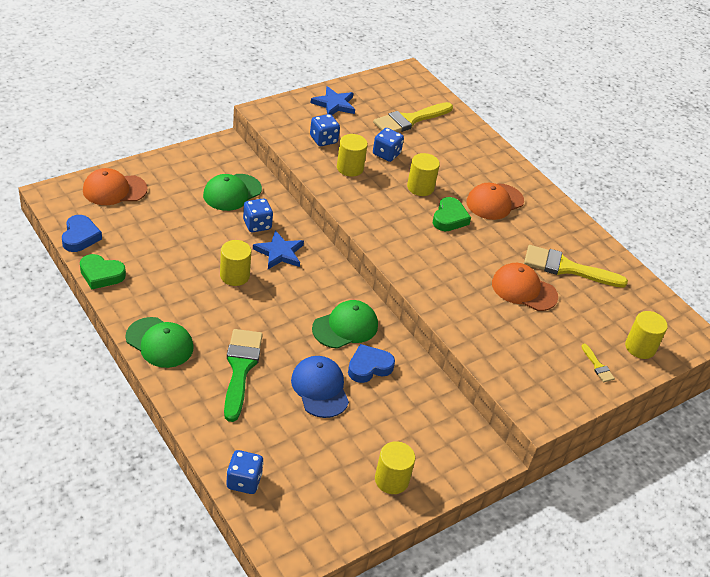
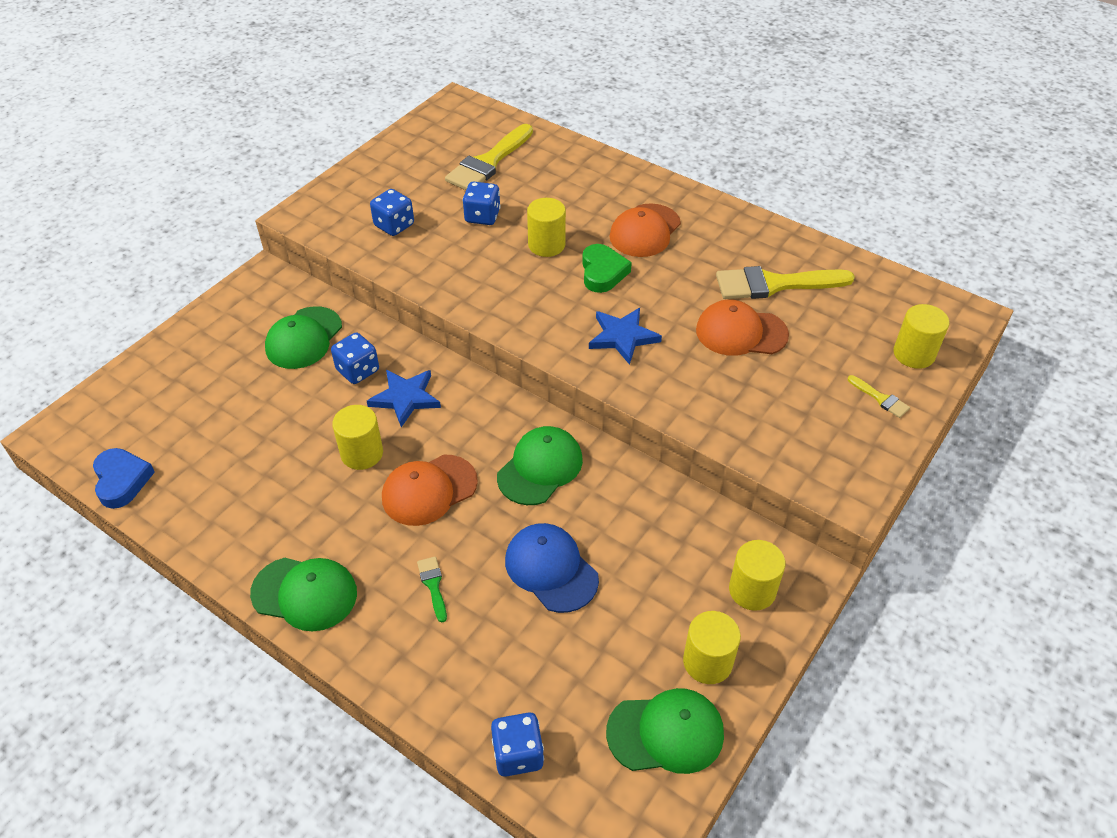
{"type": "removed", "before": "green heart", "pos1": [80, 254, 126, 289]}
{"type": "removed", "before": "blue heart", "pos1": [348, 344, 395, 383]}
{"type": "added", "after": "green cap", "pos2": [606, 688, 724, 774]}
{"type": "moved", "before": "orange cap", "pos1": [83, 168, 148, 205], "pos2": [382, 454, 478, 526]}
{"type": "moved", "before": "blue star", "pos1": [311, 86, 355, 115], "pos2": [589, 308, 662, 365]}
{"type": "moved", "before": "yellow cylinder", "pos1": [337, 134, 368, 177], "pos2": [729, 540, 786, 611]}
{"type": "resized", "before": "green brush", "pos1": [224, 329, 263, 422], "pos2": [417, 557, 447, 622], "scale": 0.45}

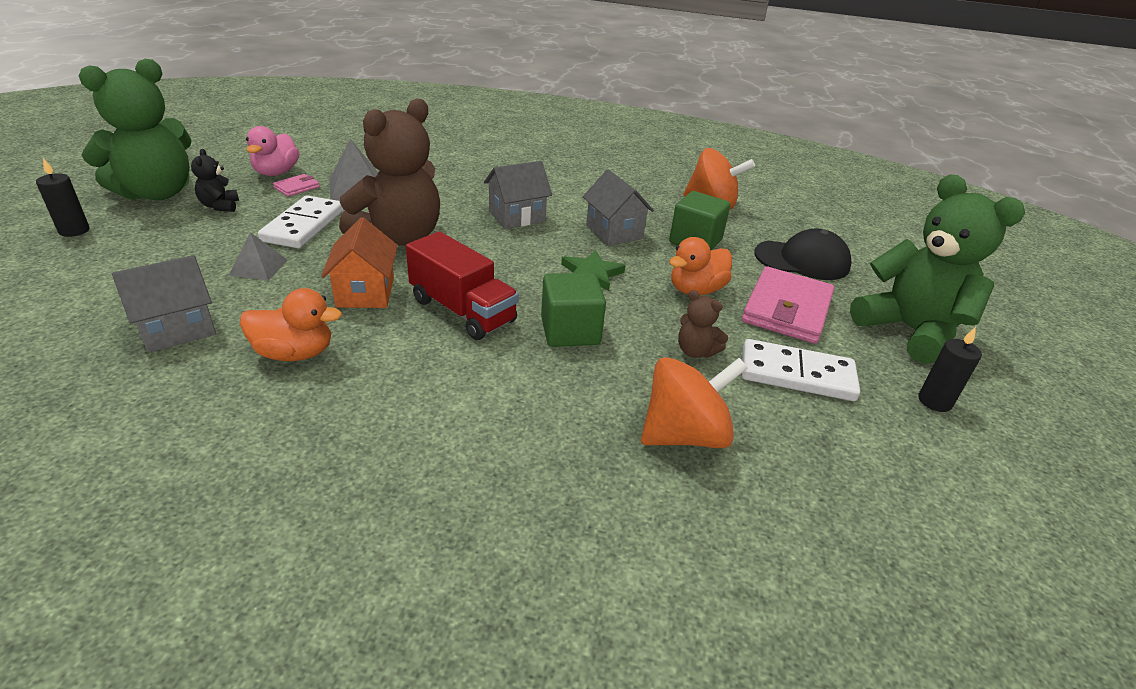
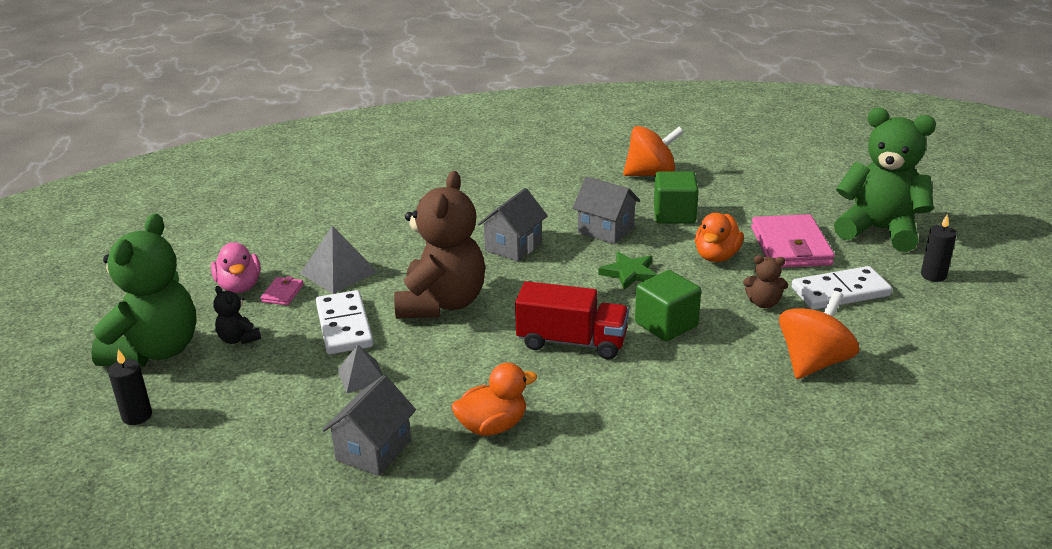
{"type": "removed", "before": "orange house", "pos1": [321, 217, 398, 308]}
{"type": "removed", "before": "black cap", "pos1": [754, 228, 852, 280]}

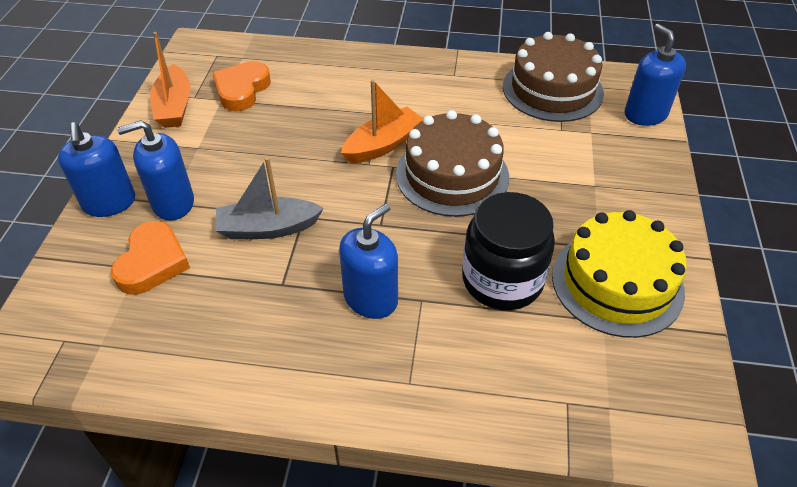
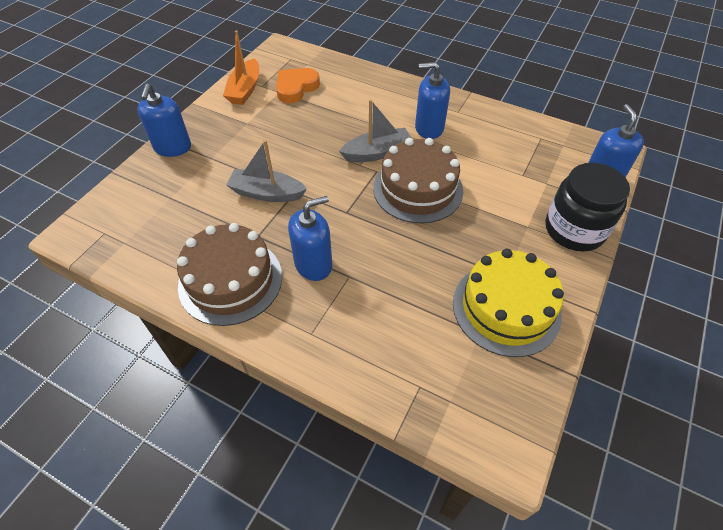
{"type": "removed", "before": "orange heart", "pos1": [111, 221, 190, 295]}
{"type": "moved", "before": "blue soap dispenser", "pos1": [117, 120, 194, 221], "pos2": [415, 62, 450, 139]}
{"type": "moved", "before": "black jar", "pos1": [462, 192, 555, 310], "pos2": [545, 163, 630, 252]}
{"type": "moved", "before": "brown cake", "pos1": [503, 32, 604, 122], "pos2": [177, 223, 282, 326]}
{"type": "recoloured", "before": "orange boat", "after": "grey boat", "pos1": [341, 80, 423, 163], "pos2": [339, 99, 411, 162]}

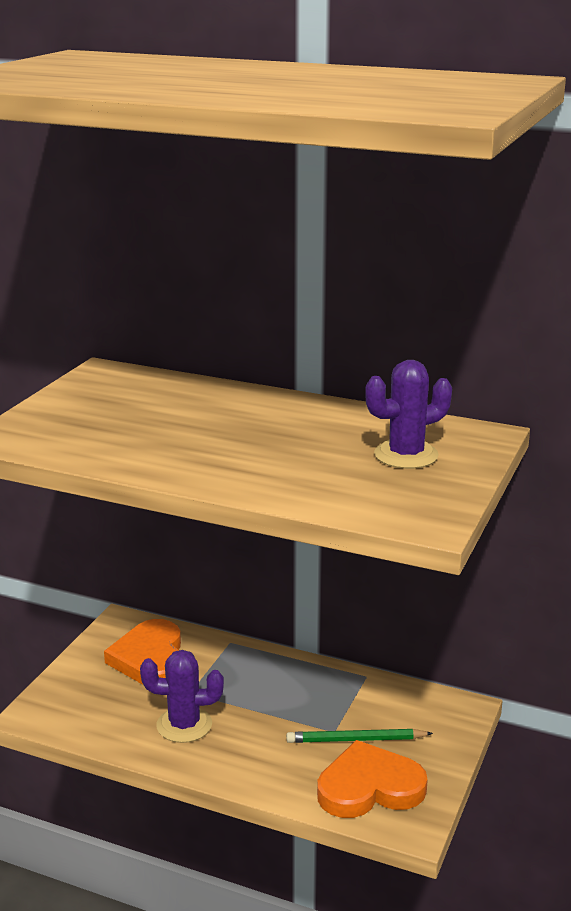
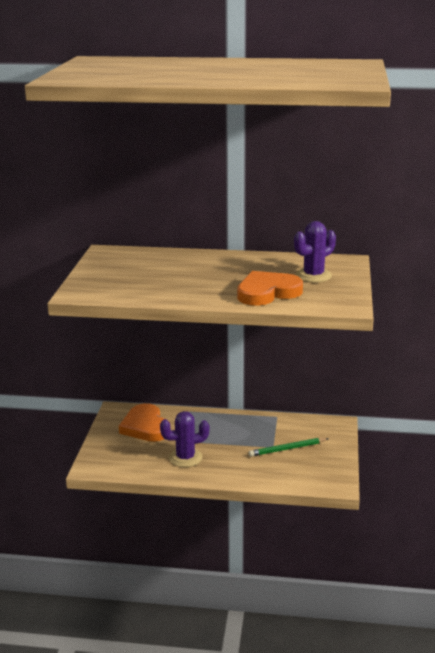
{"type": "moved", "before": "orange heart", "pos1": [317, 740, 428, 818], "pos2": [237, 271, 303, 306]}

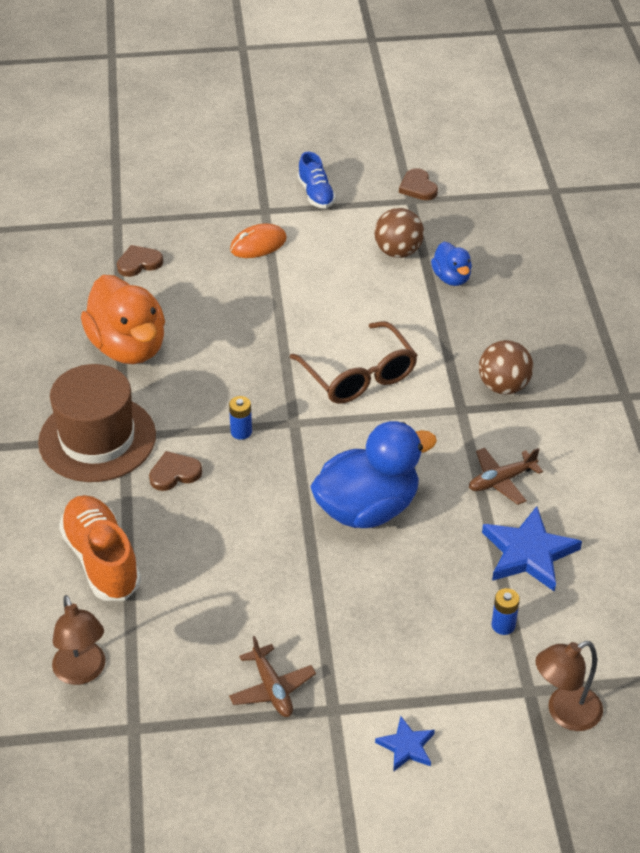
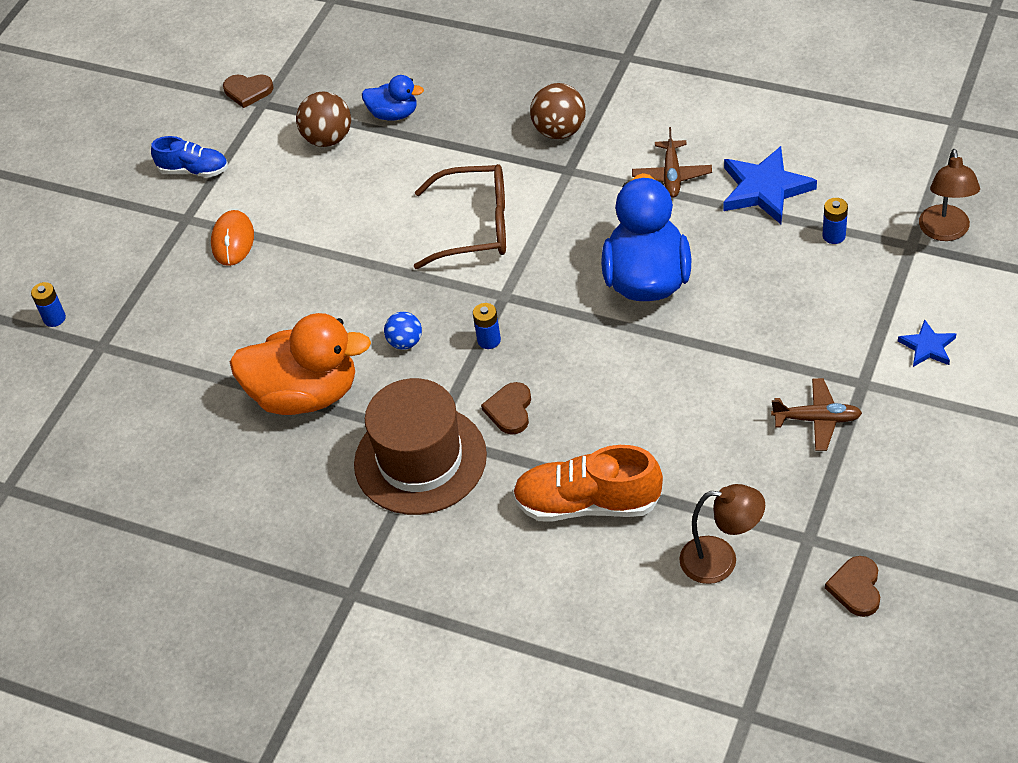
{"type": "added", "after": "blue battery", "pos2": [31, 282, 66, 327]}
{"type": "added", "after": "blue ball", "pos2": [384, 312, 422, 350]}
{"type": "moved", "before": "brown heart", "pos1": [117, 245, 163, 277], "pos2": [825, 556, 880, 617]}

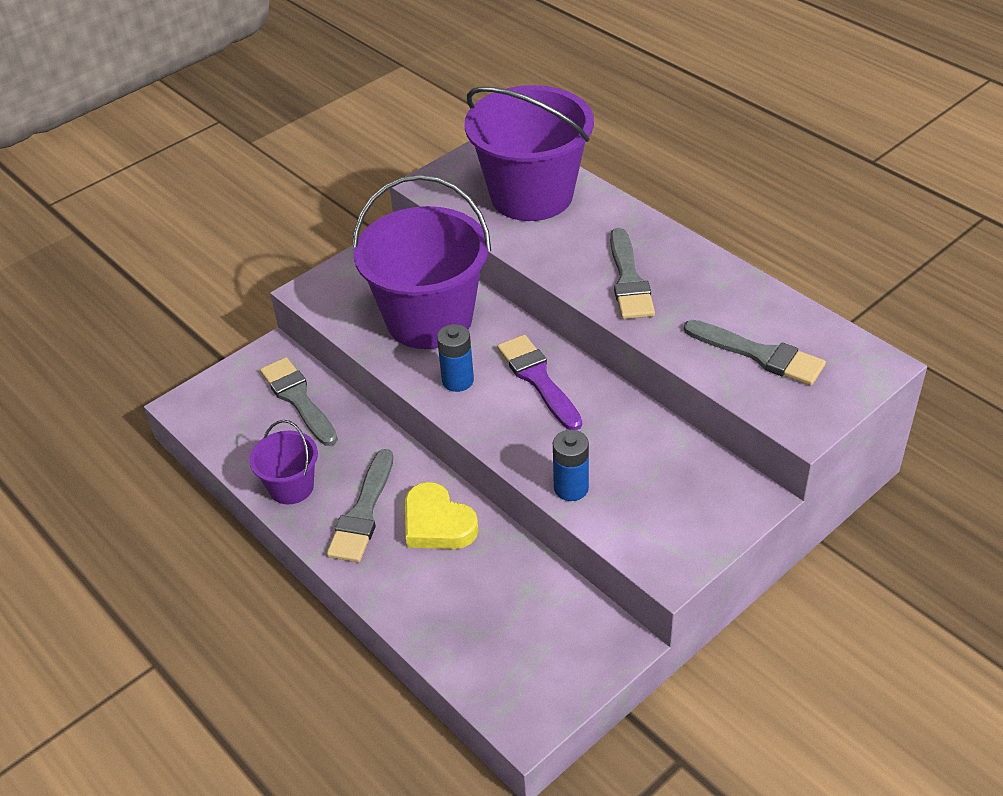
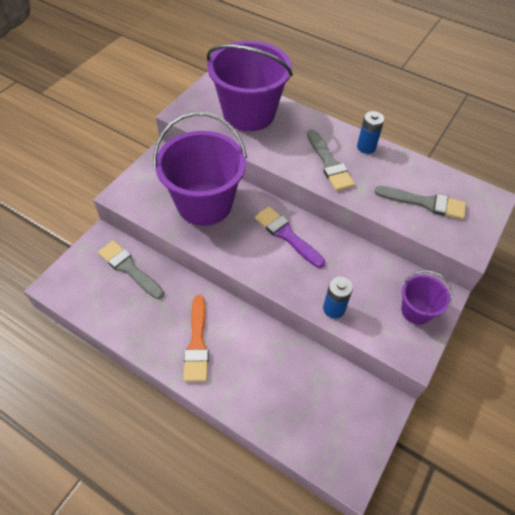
{"type": "removed", "before": "yellow heart", "pos1": [405, 482, 479, 549]}
{"type": "moved", "before": "purple bucket", "pos1": [249, 420, 318, 504], "pos2": [401, 270, 452, 325]}
{"type": "moved", "before": "blue battery", "pos1": [437, 324, 474, 392], "pos2": [357, 111, 384, 154]}
{"type": "recoloured", "before": "grey brush", "after": "orange brush", "pos1": [327, 449, 393, 562], "pos2": [183, 295, 209, 382]}

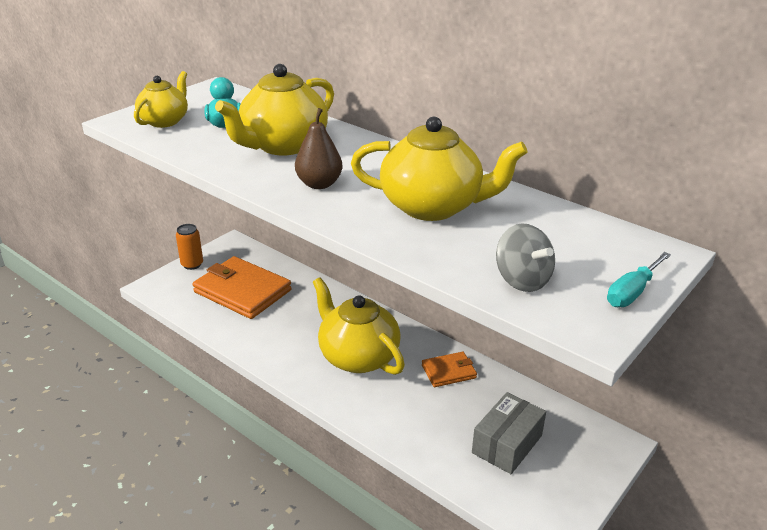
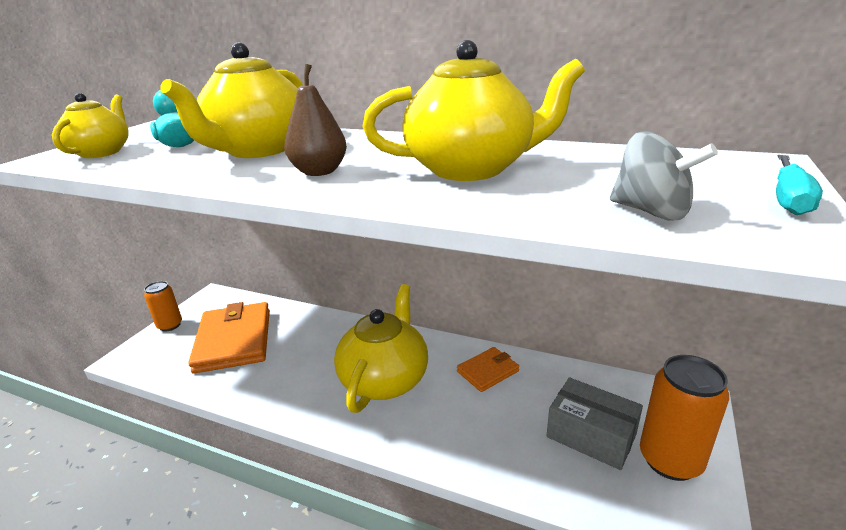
{"type": "added", "after": "orange can", "pos2": [640, 355, 729, 481]}
{"type": "turned", "before": "orange wallet", "pos1": [193, 256, 292, 319], "pos2": [188, 302, 270, 374], "turn": 60}
{"type": "turned", "before": "yellow teapot", "pos1": [313, 277, 405, 375], "pos2": [334, 284, 428, 413], "turn": 75}
{"type": "turned", "before": "grey box", "pos1": [472, 392, 546, 474], "pos2": [546, 377, 643, 470], "turn": -75}

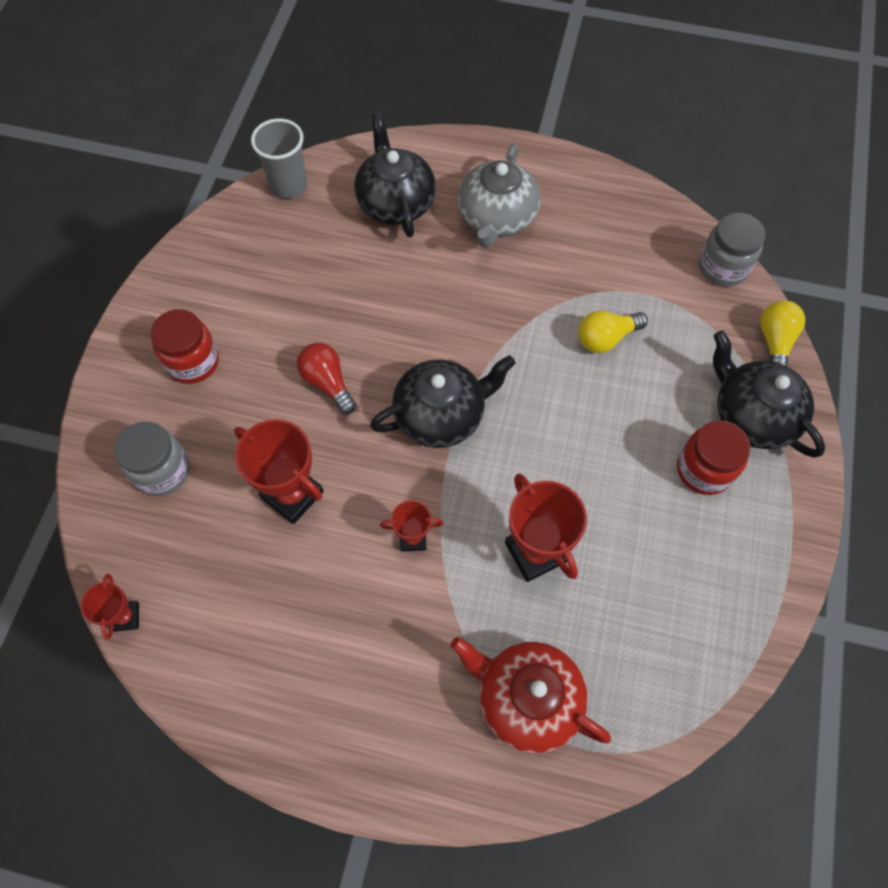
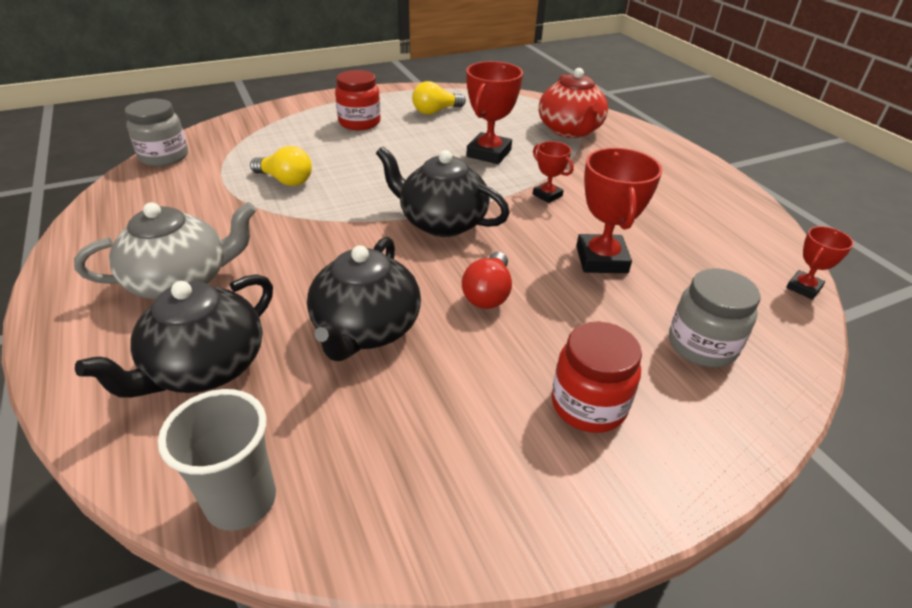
{"type": "moved", "before": "black teapot", "pos1": [713, 331, 825, 458], "pos2": [307, 237, 421, 361]}
{"type": "moved", "before": "yellow light bulb", "pos1": [760, 300, 805, 367], "pos2": [412, 81, 466, 115]}

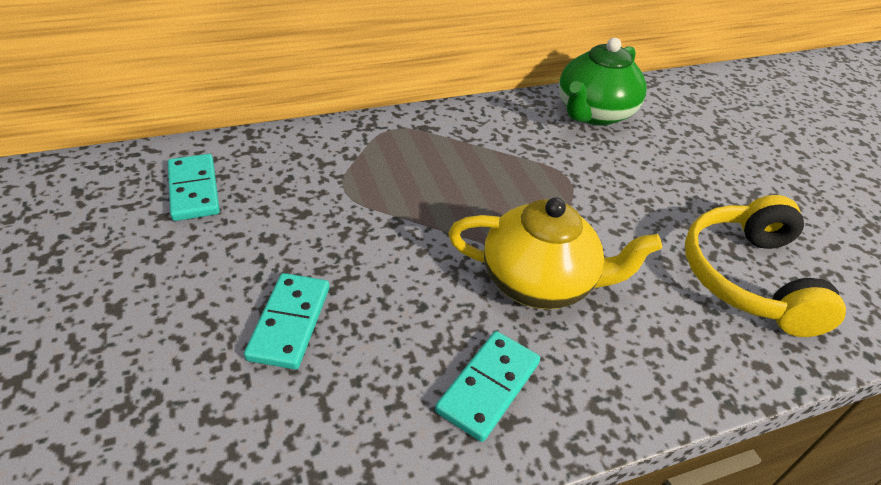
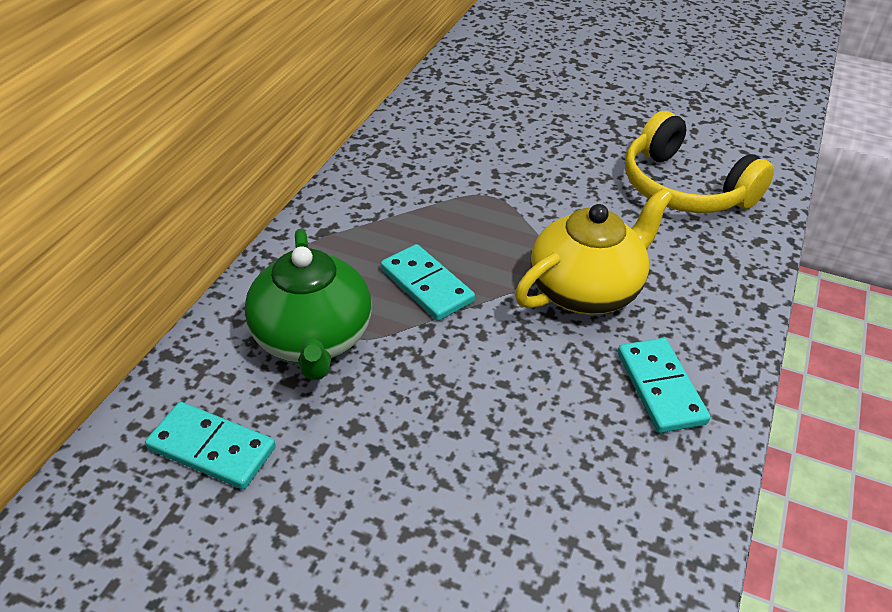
{"type": "moved", "before": "turquoise domino", "pos1": [244, 273, 330, 369], "pos2": [381, 244, 475, 321]}
{"type": "moved", "before": "green teapot", "pos1": [559, 38, 647, 126], "pos2": [245, 229, 372, 380]}

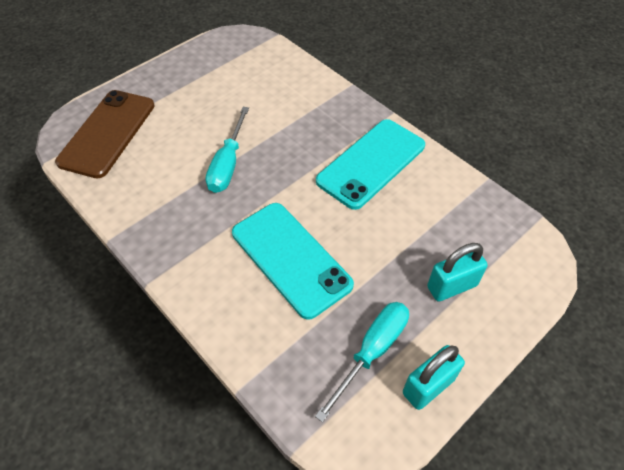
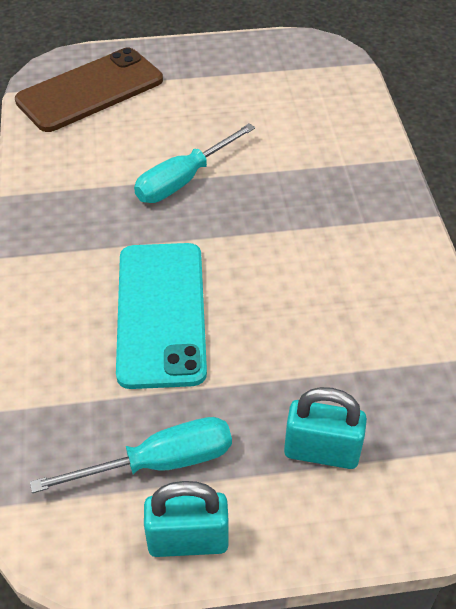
{"type": "removed", "before": "turquoise phone", "pos1": [316, 119, 425, 210]}

